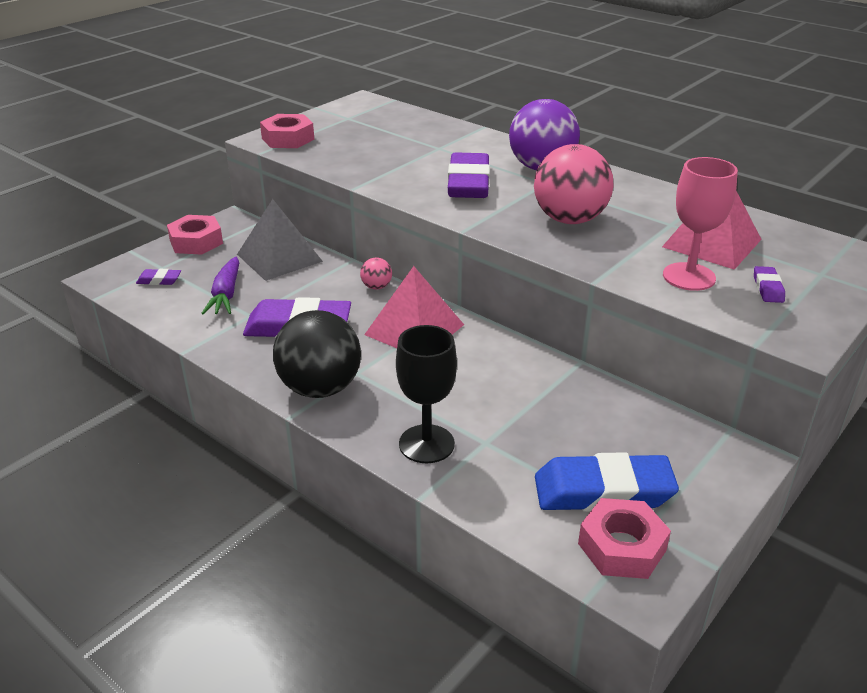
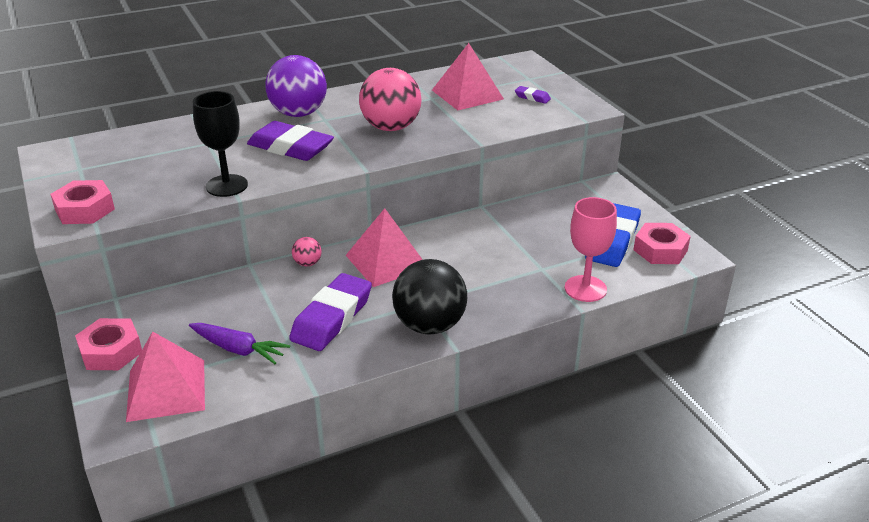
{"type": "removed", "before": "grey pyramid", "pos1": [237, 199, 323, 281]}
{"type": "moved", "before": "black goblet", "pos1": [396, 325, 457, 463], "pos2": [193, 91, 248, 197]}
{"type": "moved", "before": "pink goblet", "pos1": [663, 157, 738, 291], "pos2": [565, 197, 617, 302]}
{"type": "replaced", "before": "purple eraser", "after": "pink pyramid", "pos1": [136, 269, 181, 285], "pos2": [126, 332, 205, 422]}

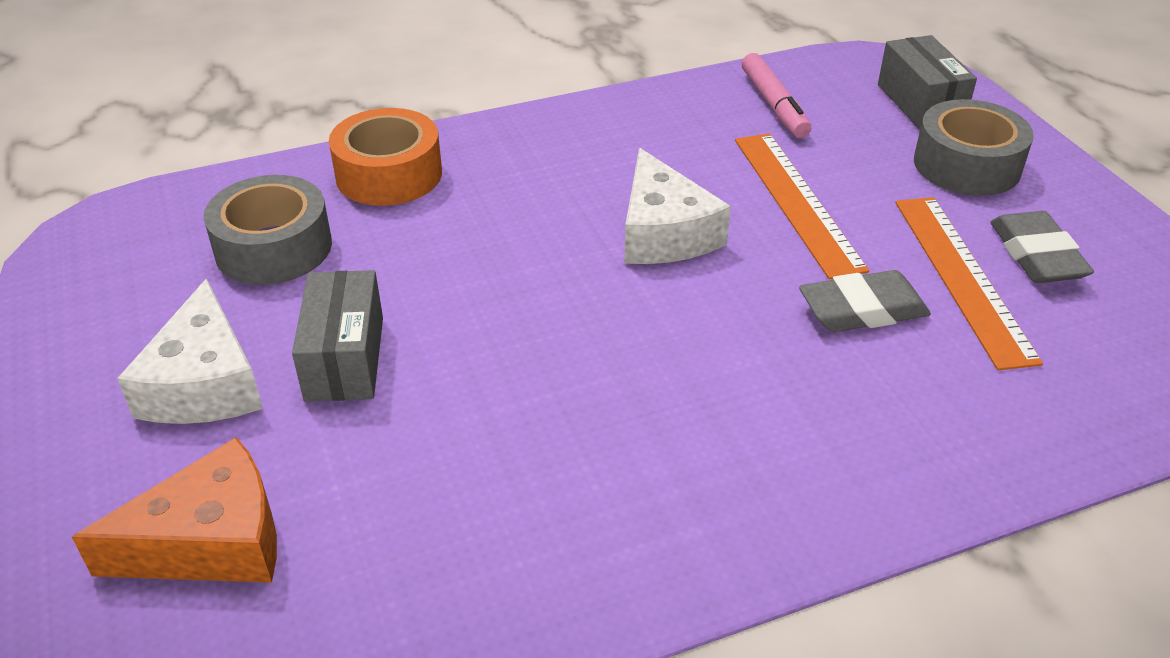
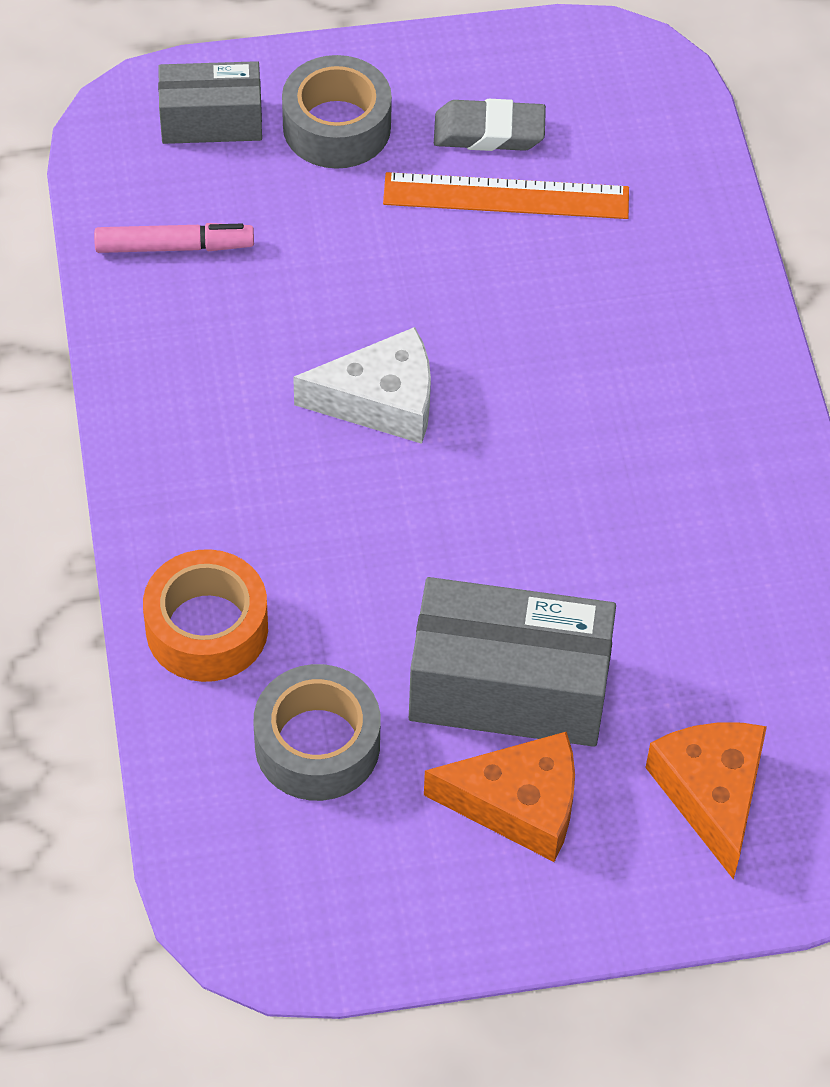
{"type": "removed", "before": "orange ruler", "pos1": [735, 133, 869, 280]}
{"type": "removed", "before": "grey eraser", "pos1": [799, 270, 931, 332]}
{"type": "recoloured", "before": "white cheese", "after": "orange cheese", "pos1": [117, 279, 263, 424], "pos2": [424, 731, 575, 862]}
{"type": "resized", "before": "grey box", "pos1": [292, 270, 383, 402], "pos2": [409, 577, 616, 747], "scale": 1.66}

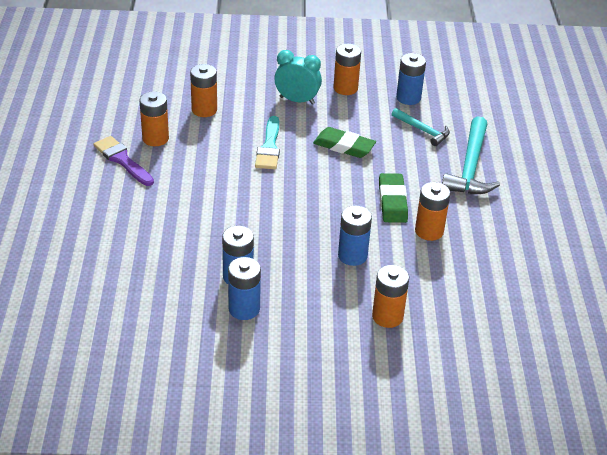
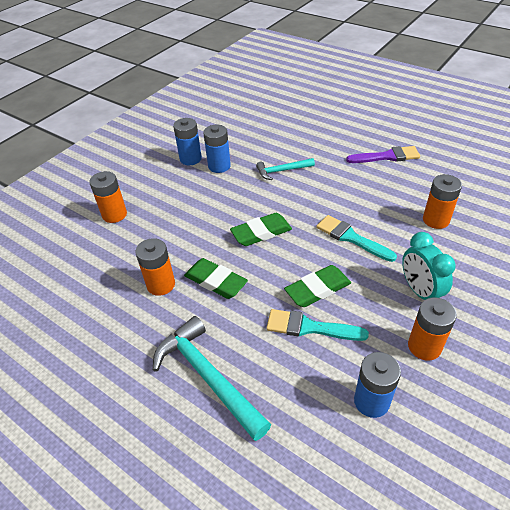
{"type": "removed", "before": "orange battery", "pos1": [139, 91, 169, 146]}
{"type": "removed", "before": "blue battery", "pos1": [338, 205, 372, 266]}
{"type": "added", "after": "green eraser", "pos2": [230, 213, 292, 246]}
{"type": "added", "after": "turquoise brush", "pos2": [266, 309, 369, 341]}
{"type": "moved", "before": "turquoise hammer", "pos1": [392, 108, 450, 146], "pos2": [256, 158, 315, 180]}
{"type": "turned", "before": "turquoise clock", "pos1": [274, 50, 322, 104], "pos2": [402, 232, 456, 300], "turn": 105}

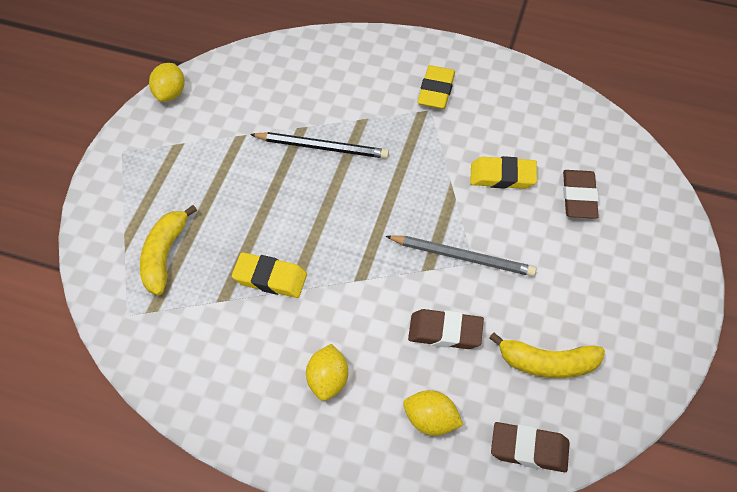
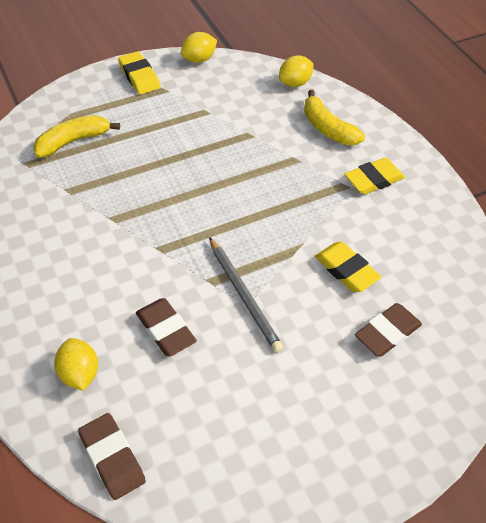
{"type": "removed", "before": "black pencil", "pos1": [250, 132, 389, 159]}
{"type": "moved", "before": "yellow eraser", "pos1": [232, 252, 307, 298], "pos2": [118, 51, 160, 95]}
{"type": "moved", "before": "yellow lemon", "pos1": [306, 344, 348, 401], "pos2": [279, 55, 313, 87]}
{"type": "moved", "before": "yellow banana", "pos1": [489, 333, 605, 378], "pos2": [304, 90, 365, 145]}

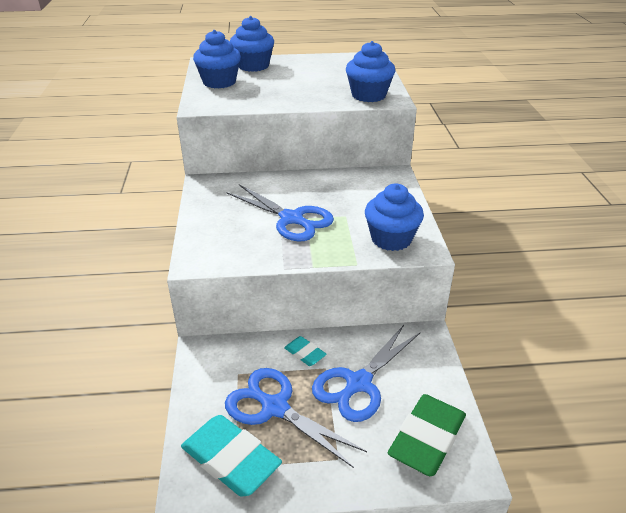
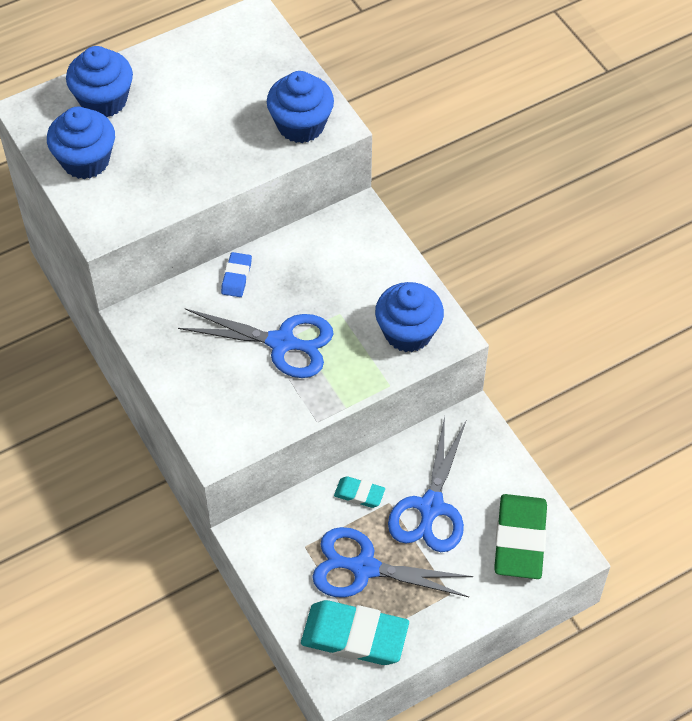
{"type": "added", "after": "blue eraser", "pos2": [221, 252, 252, 297]}

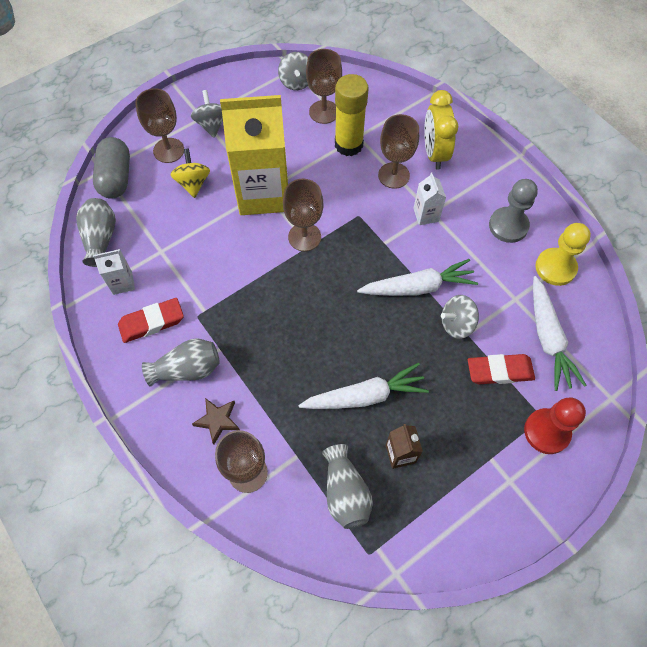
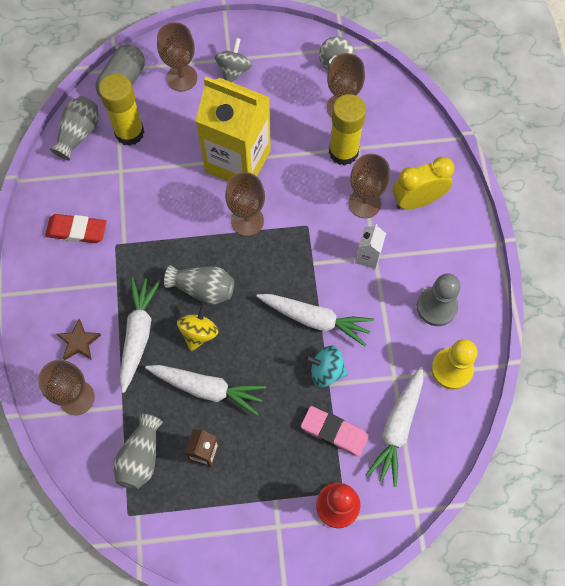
{"type": "removed", "before": "white carton", "pos1": [93, 249, 135, 295]}
{"type": "added", "after": "yellow glue stick", "pos2": [99, 74, 144, 146]}
{"type": "added", "after": "white carrot", "pos2": [120, 277, 160, 393]}
{"type": "moved", "before": "grey vase", "pos1": [142, 338, 220, 387], "pos2": [164, 265, 234, 304]}
{"type": "moved", "before": "yellow spinning top", "pos1": [171, 148, 210, 198], "pos2": [177, 303, 219, 351]}
{"type": "recoloured", "before": "grey spinning top", "after": "turquoise spinning top", "pos1": [441, 295, 479, 339], "pos2": [305, 346, 347, 387]}
{"type": "recoloured", "before": "red eraser", "after": "pink eraser", "pos1": [468, 354, 535, 384], "pos2": [301, 406, 369, 457]}
{"type": "turned", "before": "yellow clock", "pos1": [424, 90, 458, 169], "pos2": [393, 157, 455, 209], "turn": 45}

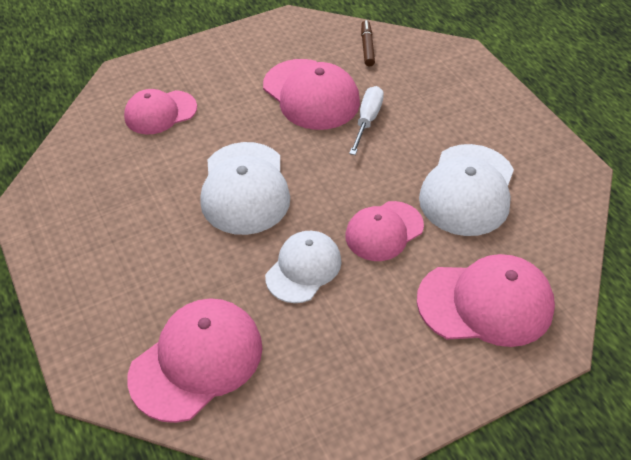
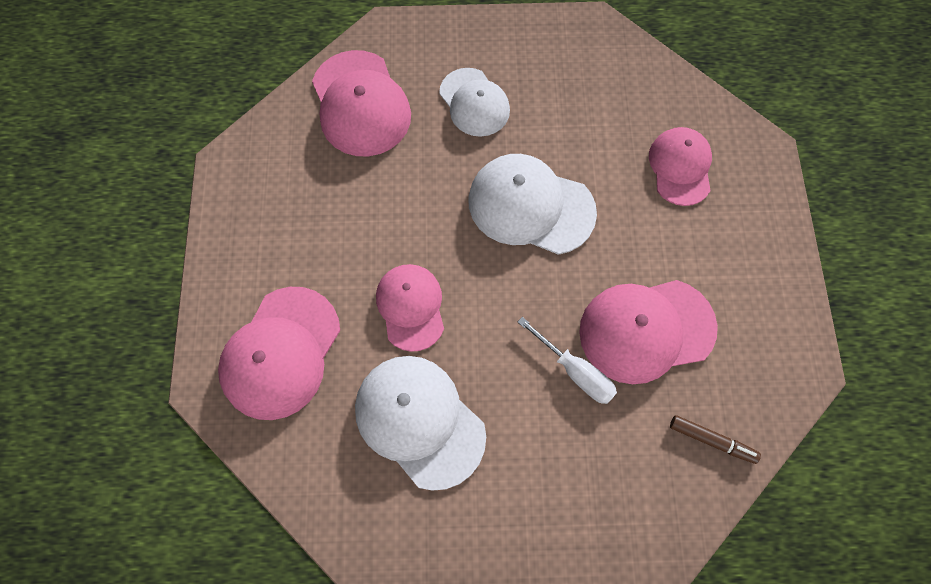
{"type": "moved", "before": "white cap", "pos1": [265, 231, 342, 303], "pos2": [439, 68, 510, 137]}

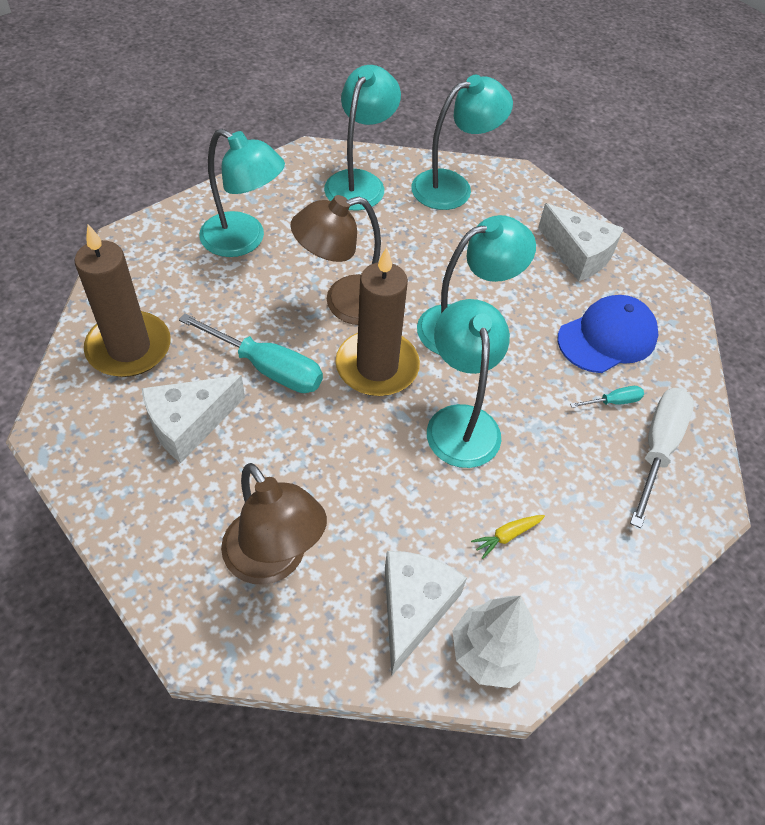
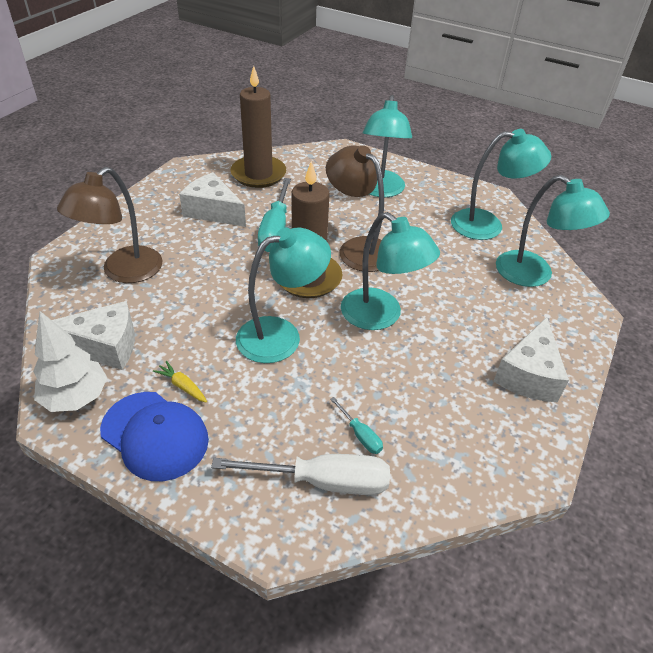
{"type": "moved", "before": "blue cap", "pos1": [558, 295, 658, 373], "pos2": [100, 392, 209, 481]}

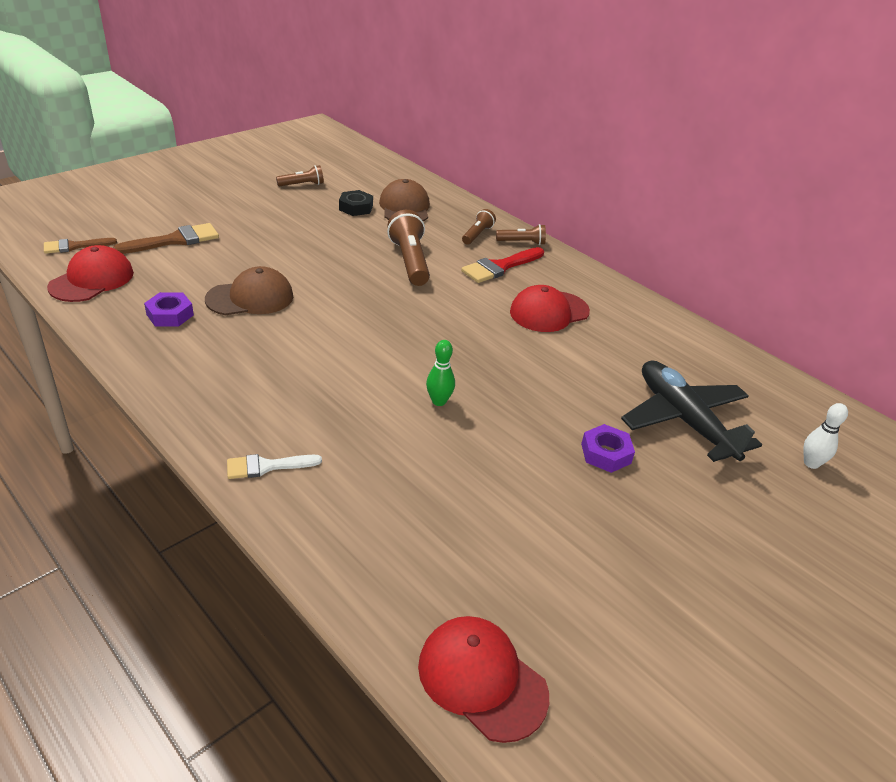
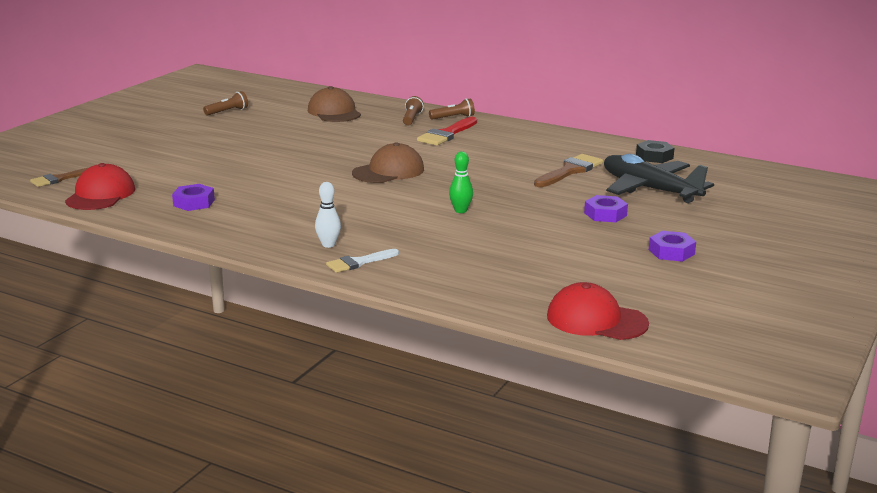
{"type": "removed", "before": "brown flashlight", "pos1": [387, 210, 430, 286]}
{"type": "removed", "before": "red cap", "pos1": [510, 285, 590, 332]}
{"type": "added", "after": "purple nut", "pos2": [649, 231, 696, 262]}
{"type": "moved", "before": "brown brush", "pos1": [113, 223, 219, 254], "pos2": [534, 154, 603, 187]}
{"type": "moved", "before": "brown cap", "pos1": [205, 266, 293, 315], "pos2": [352, 142, 424, 183]}
{"type": "moved", "before": "black nut", "pos1": [339, 190, 373, 216], "pos2": [636, 140, 675, 163]}
{"type": "moved", "before": "white bowling pin", "pos1": [803, 403, 848, 469], "pos2": [315, 182, 341, 248]}

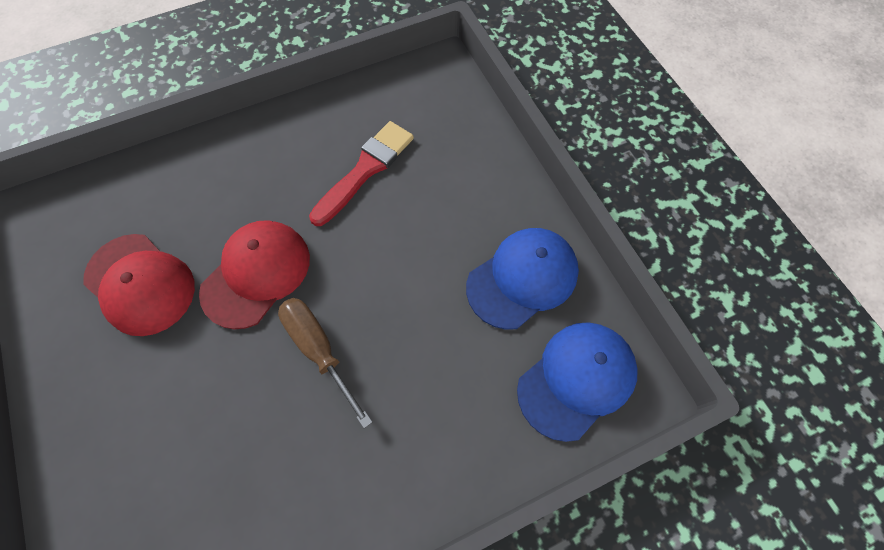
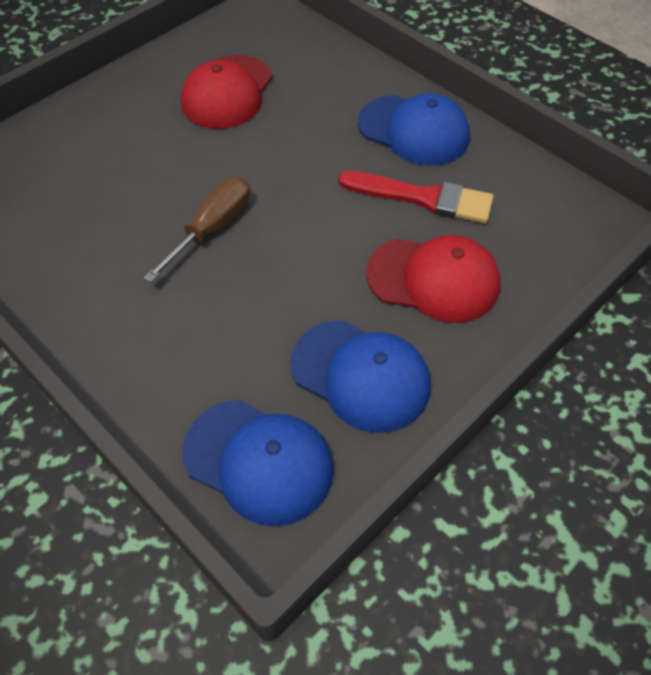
{"type": "added", "after": "blue cap", "pos2": [358, 93, 470, 166]}
{"type": "moved", "before": "red cap", "pos1": [199, 220, 310, 330], "pos2": [366, 235, 500, 323]}

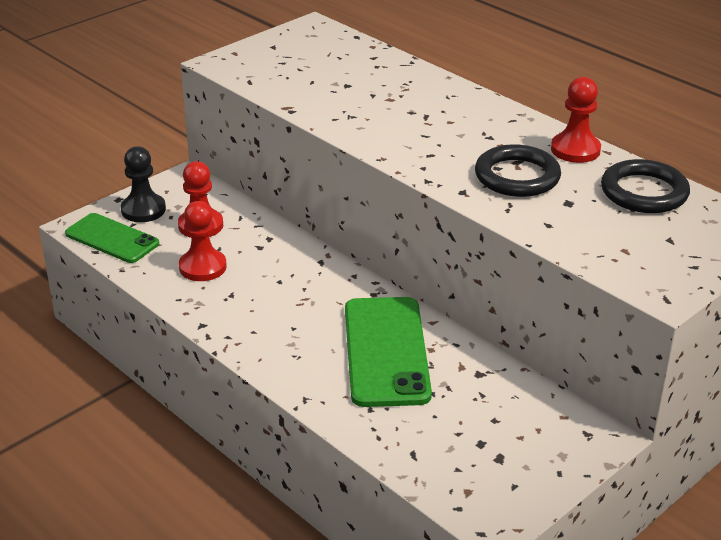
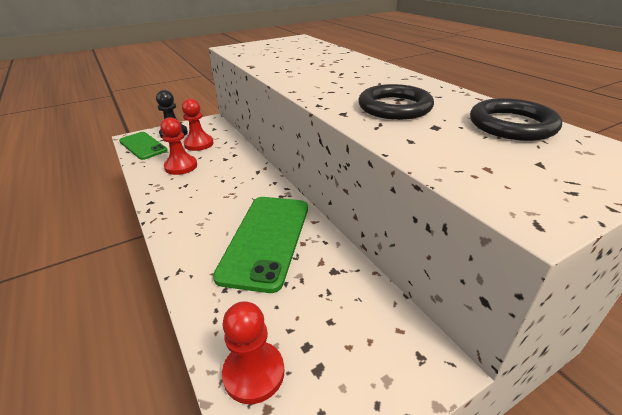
{"type": "moved", "before": "red pawn", "pos1": [551, 77, 601, 163], "pos2": [222, 301, 284, 404]}

